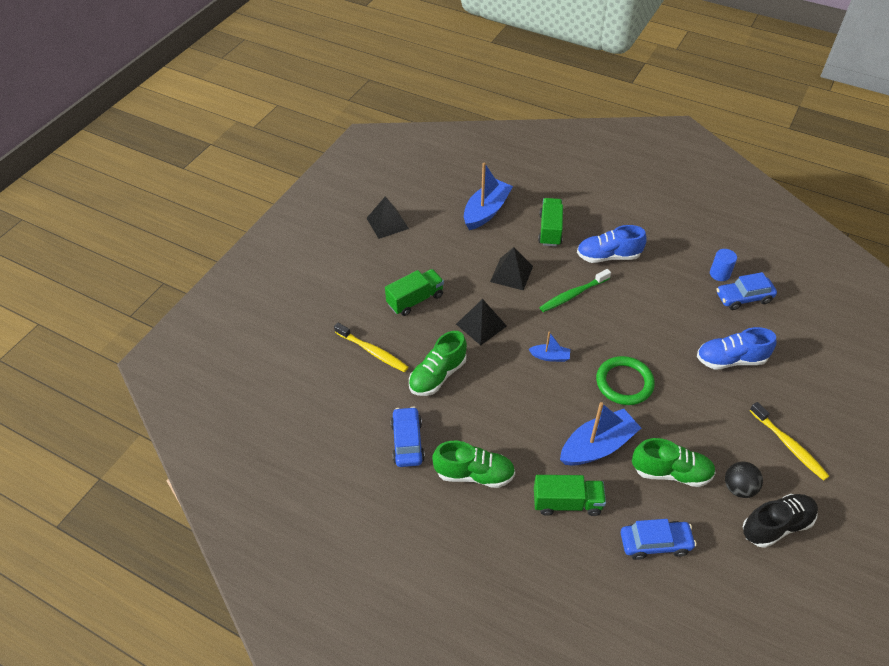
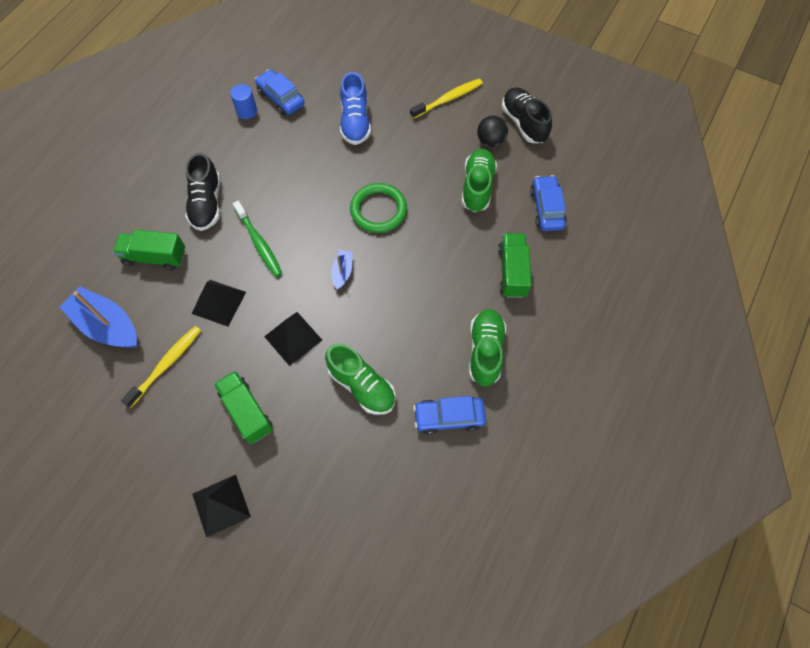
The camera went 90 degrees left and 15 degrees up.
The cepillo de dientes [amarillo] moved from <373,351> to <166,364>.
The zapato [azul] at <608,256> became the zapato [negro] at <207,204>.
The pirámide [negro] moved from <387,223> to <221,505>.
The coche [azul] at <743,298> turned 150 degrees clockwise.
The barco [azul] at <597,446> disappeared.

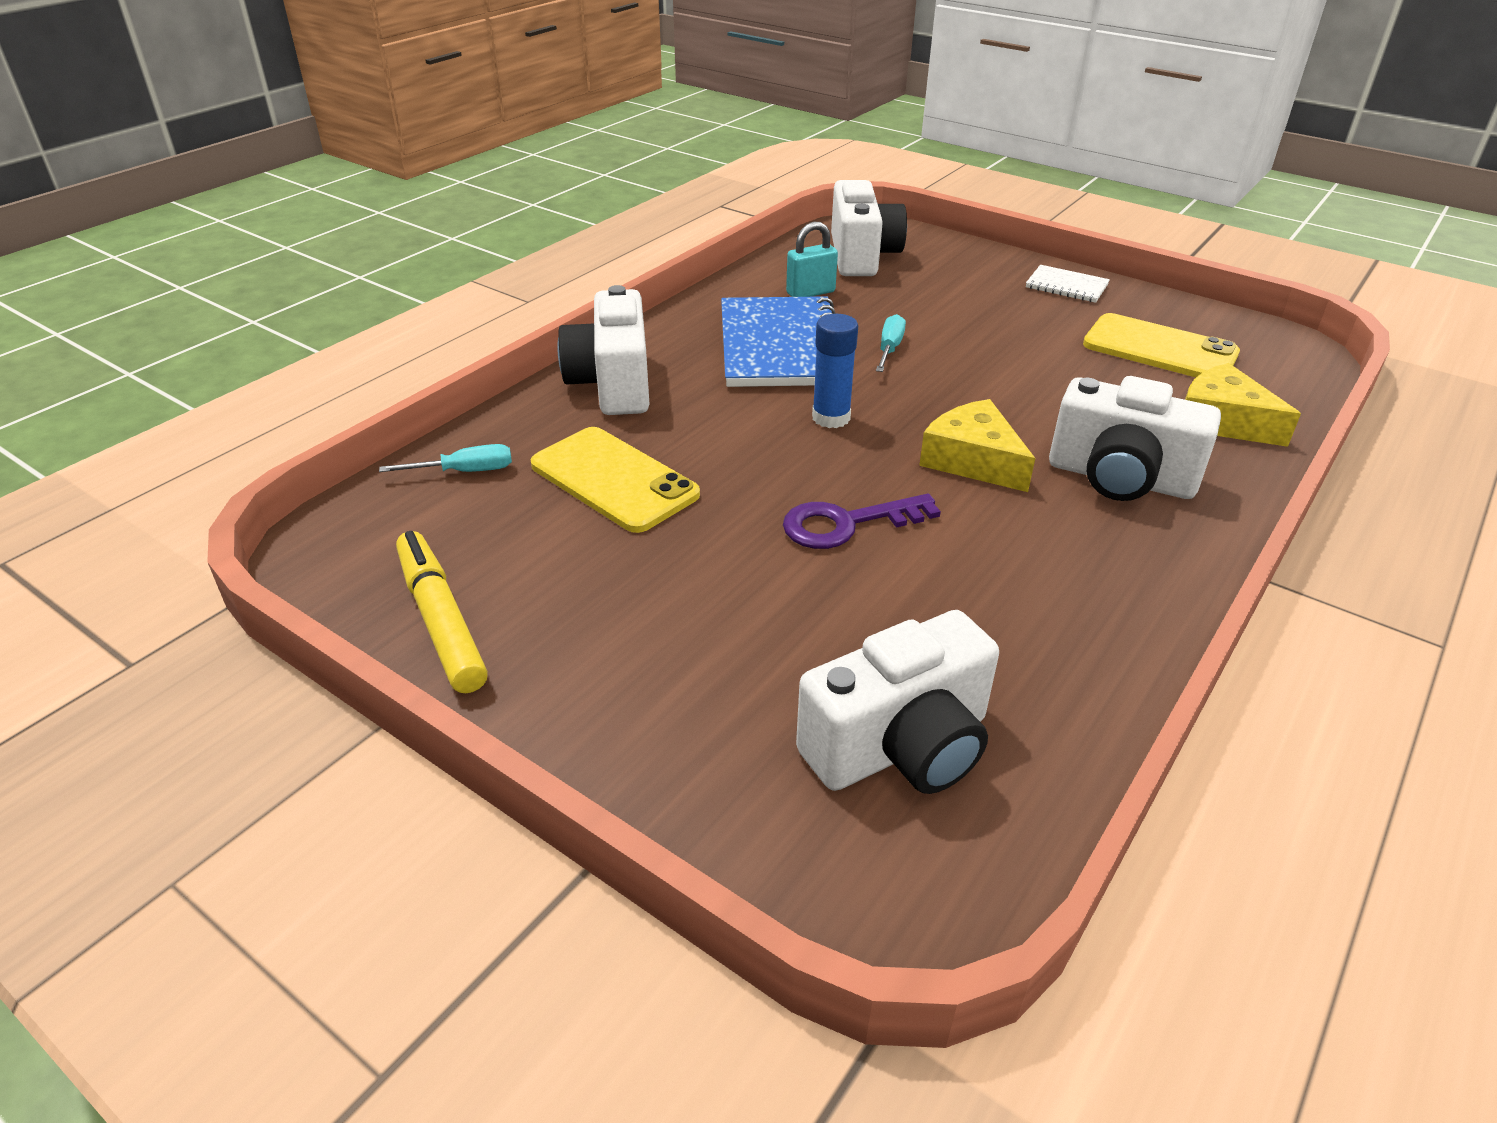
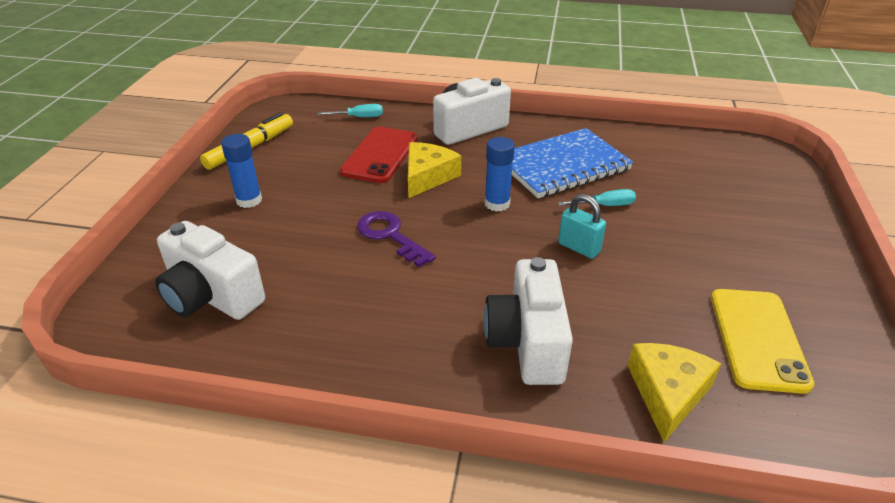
The camera went 65 degrees right and 0 degrees up.
The barra de pegamento [azul] at <249,200> appeared.
The destornillador [turquesa] at <465,471> turned 60 degrees counterclockwise.
The móvil [amarillo] at <613,480> became the móvil [rojo] at <380,155>.
The queso [amarillo] moved from <973,460> to <427,176>.
The candado [turquesa] moved from <810,293> to <579,248>.
The cámara [blanco] at <862,256> disappeared.
The cuaderno [blanco] at <1066,286> disappeared.

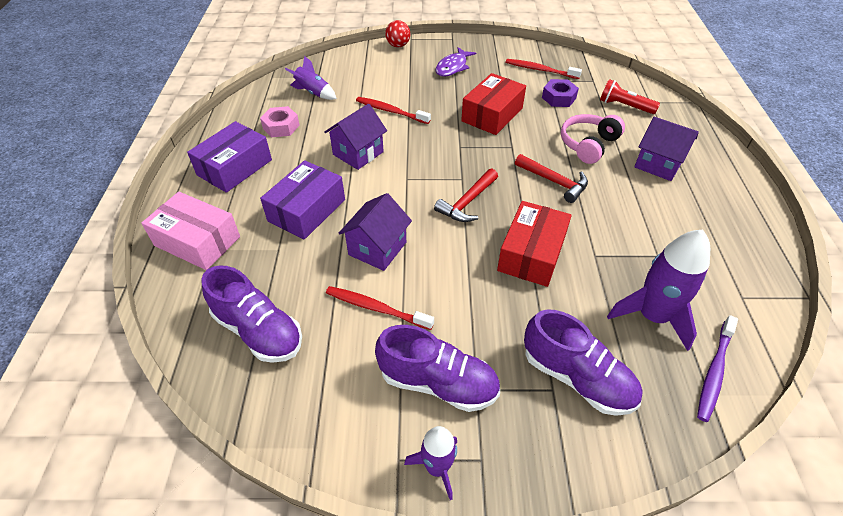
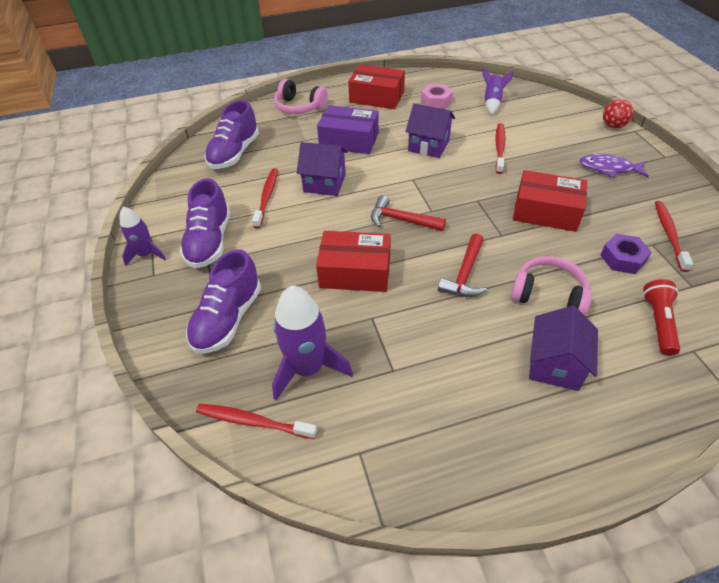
The camera went 75 degrees right and 0 degrees up.
The cepillo de dientes [morado] at <714,372> became the cepillo de dientes [rojo] at <253,421>.
The caja [rosa] at <197,241> was replaced by the auriculares [rosa] at <299,107>.
The caja [morado] at <235,167> became the caja [rojo] at <376,97>.

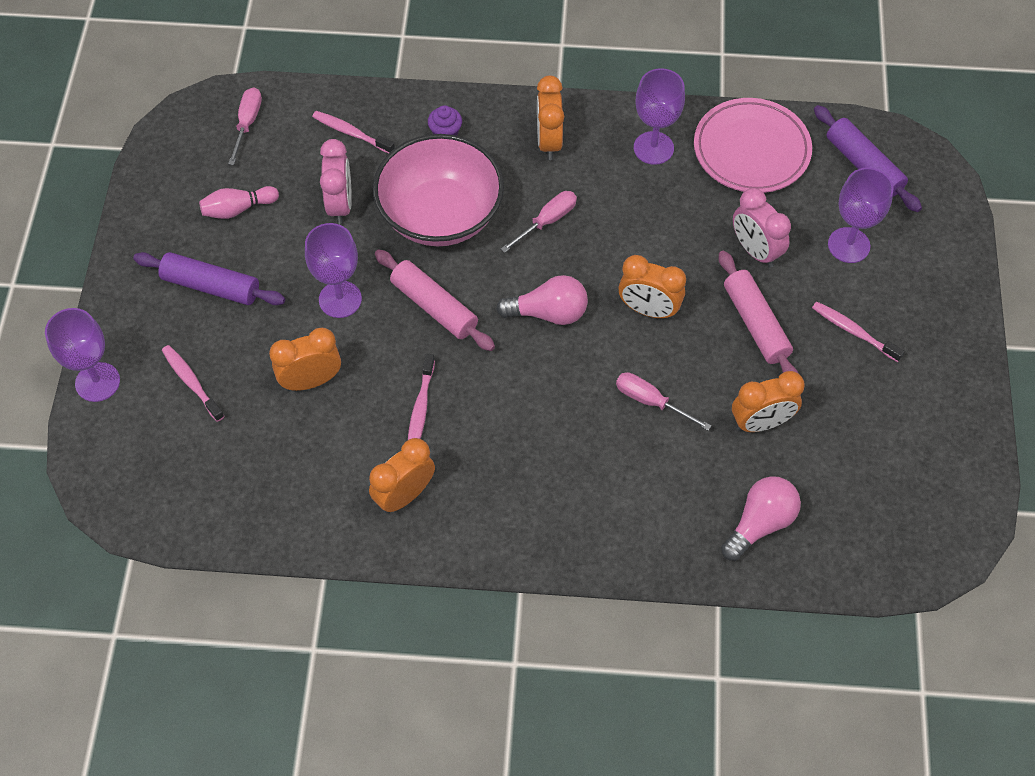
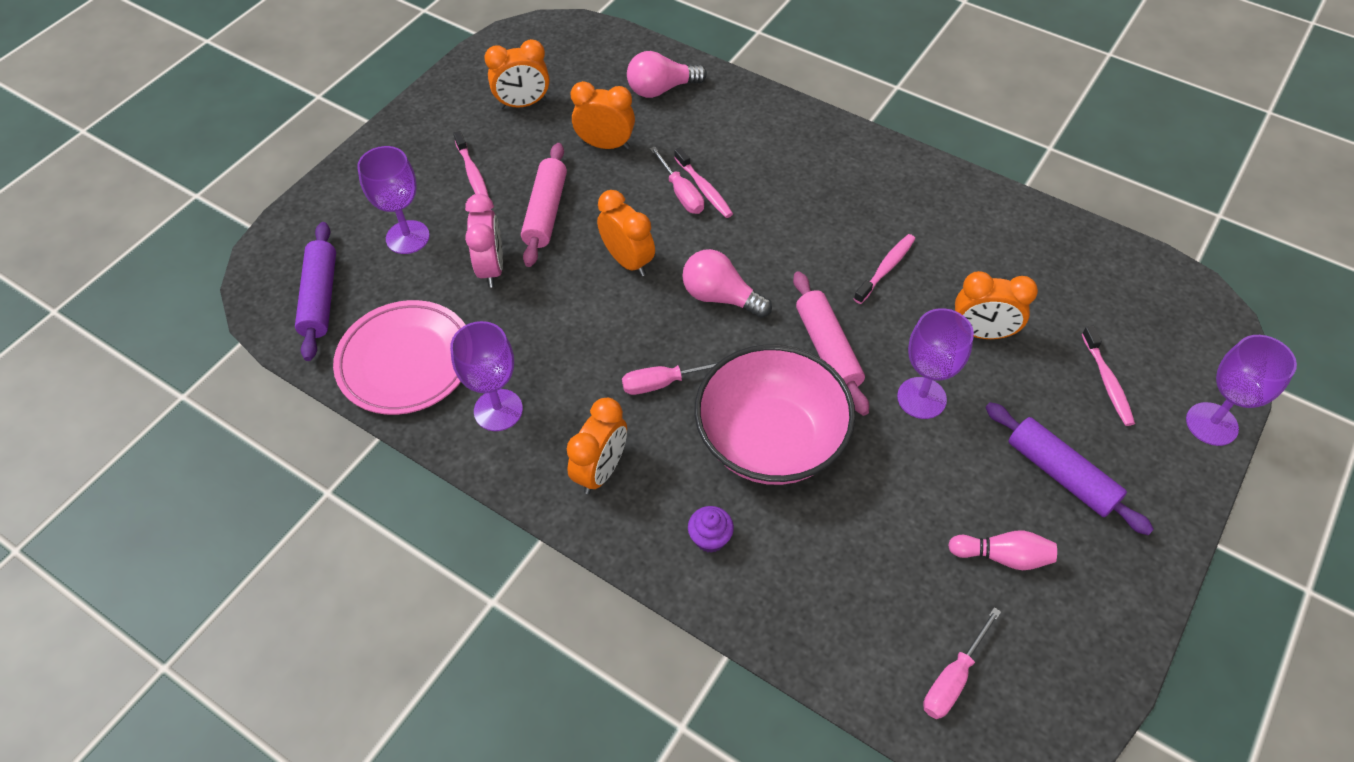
The camera went 150 degrees left and 5 degrees down.
The despertador [naranja] moved from <404,495> to <523,104>.
The cepillo de dientes [rosa] moved from <351,133> to <704,189>.
The despertador [rosa] at <340,205> disappeared.

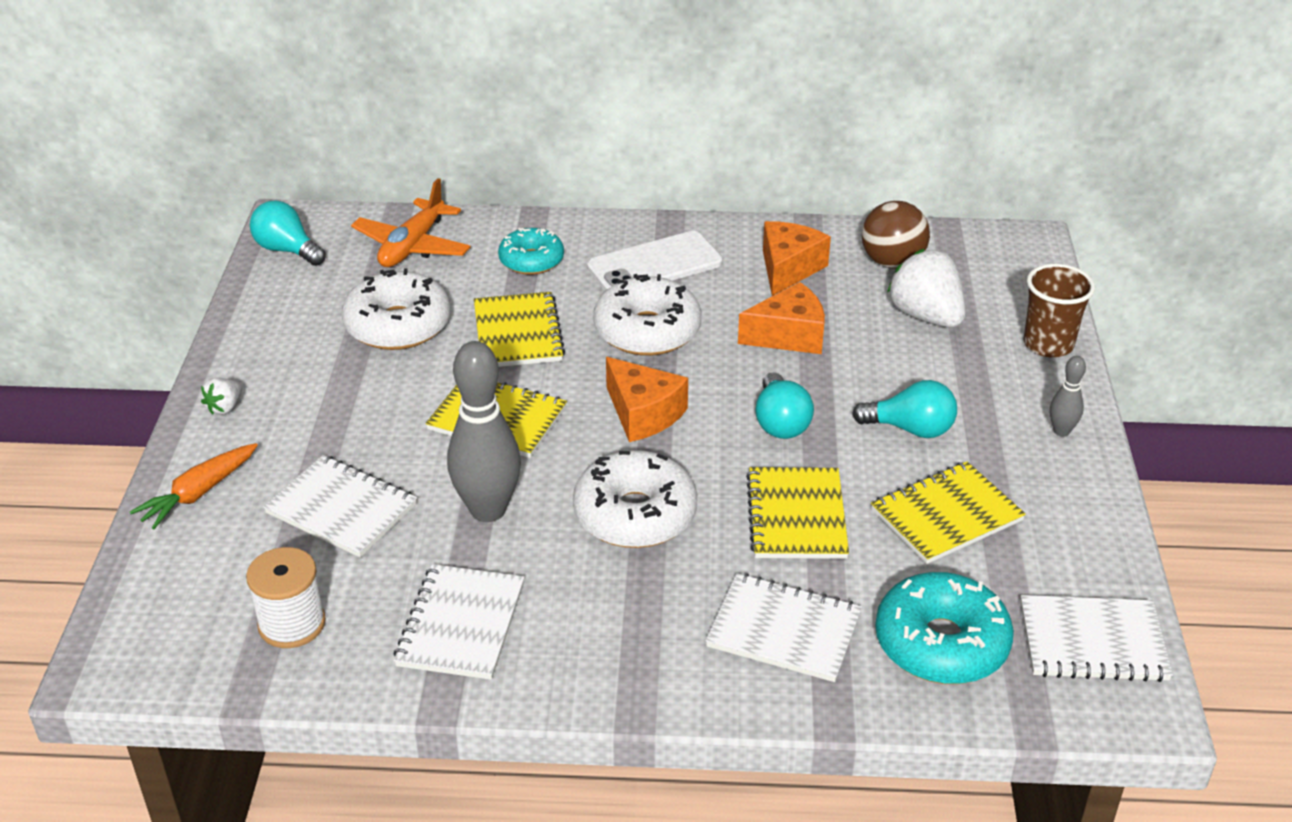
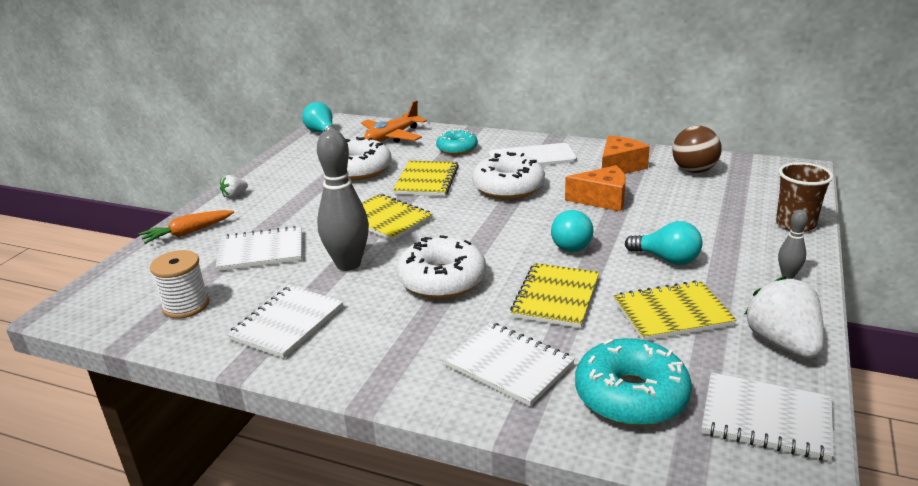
The camera went 20 degrees right and 10 degrees down.
The cuaderno [blanco] at <342,509> turned 60 degrees counterclockwise.
The fresa [blanco] moved from <926,316> to <782,343>.
The queso [naranja] at <643,414> disappeared.

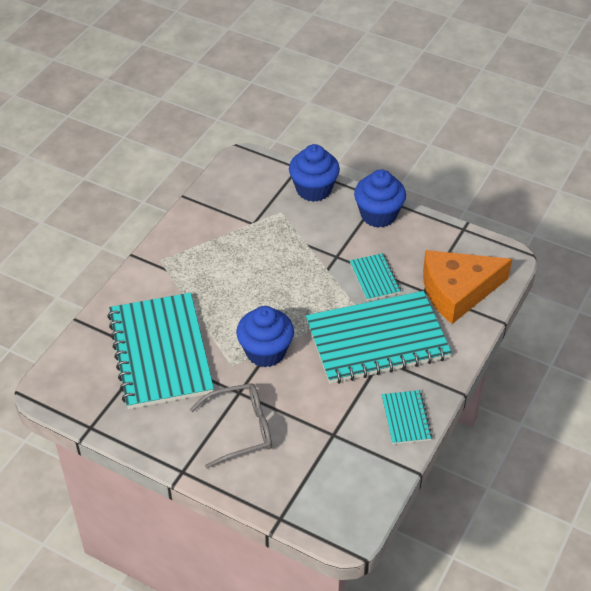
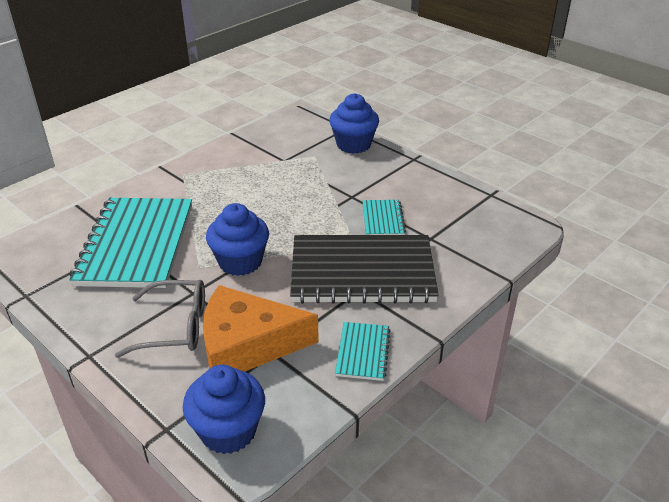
The camera went 15 degrees right and 10 degrees down.
The magdalena [azul] moved from <378,215> to <228,431>.
The queso [naranja] moved from <457,291> to <247,344>.
The cuaderno [turquesa] at <377,340> became the cuaderno [negro] at <362,272>.

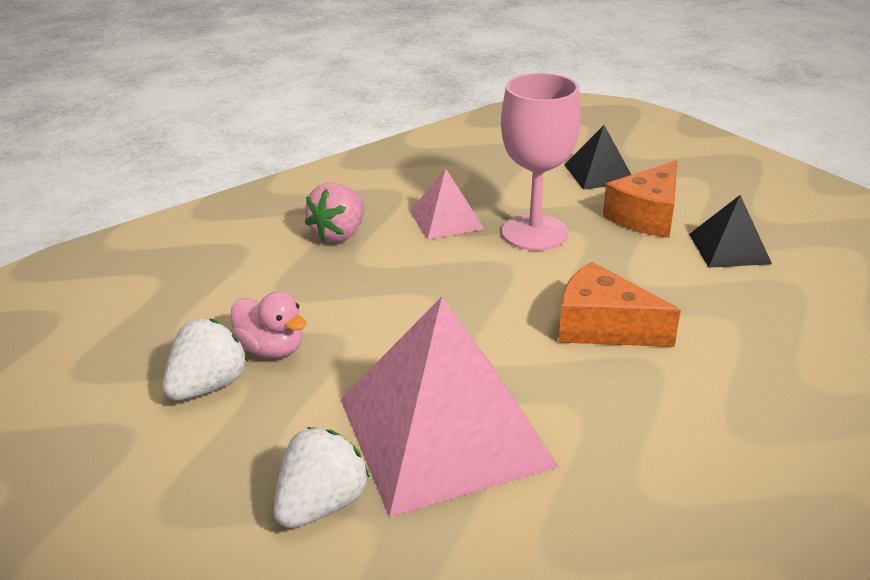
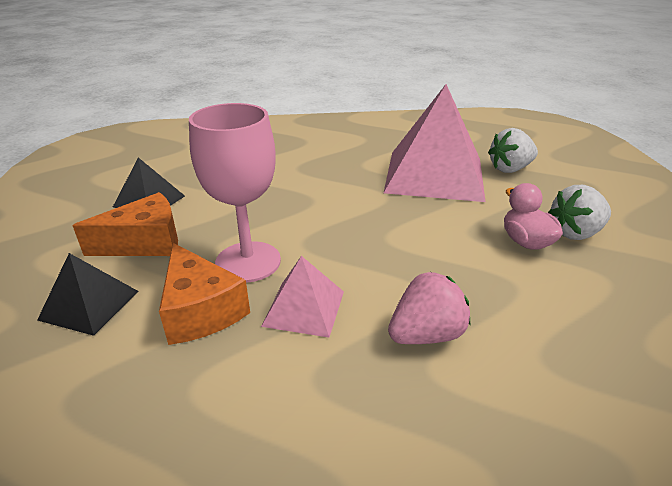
The camera went 150 degrees left and 0 degrees up.
The queso [naranja] moved from <602,326> to <200,310>.

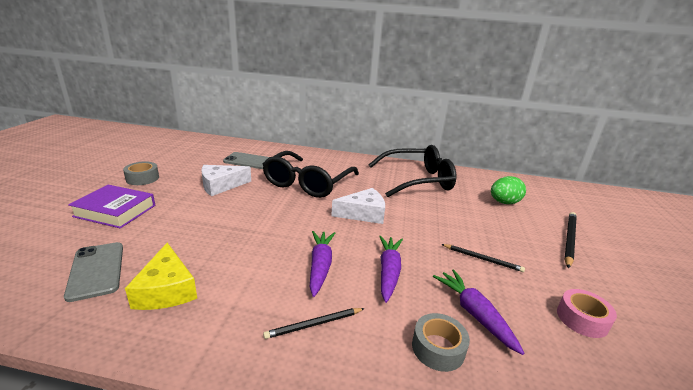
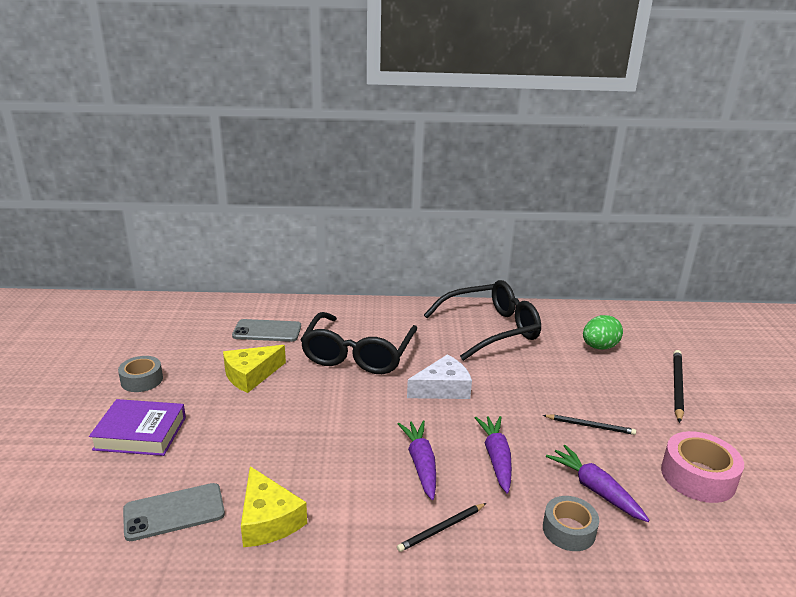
The camera went 10 degrees left and 0 degrees up.
The móvil [gris] at <96,270> turned 75 degrees counterclockwise.
The queso [blanco] at <221,185> became the queso [amarillo] at <251,375>.
The cinta adhesiva [rosa] at <582,319> changed to 1.50 times the size.

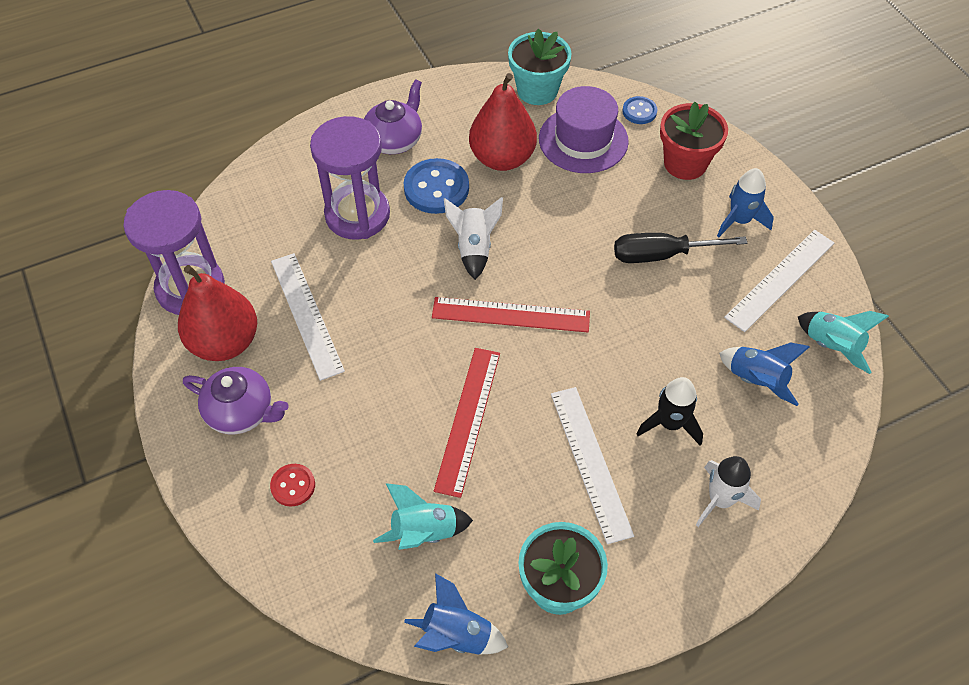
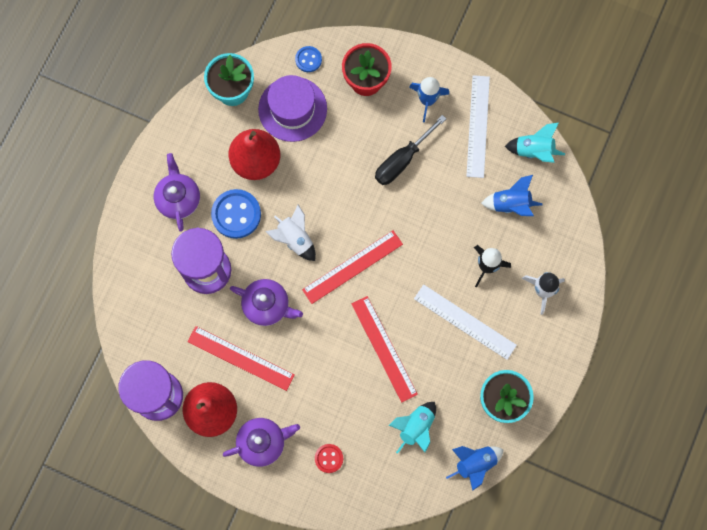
The camera went 40 degrees left and 20 degrees up.
The regla [blanco] at <306,315> became the regla [rojo] at <240,358>.
The tetera [morado] at <267,305> appeared.

